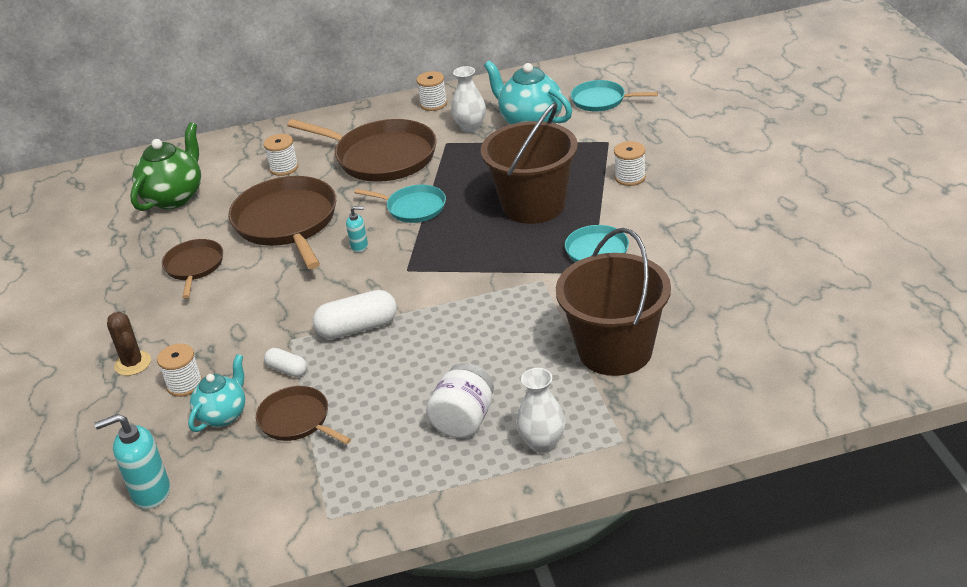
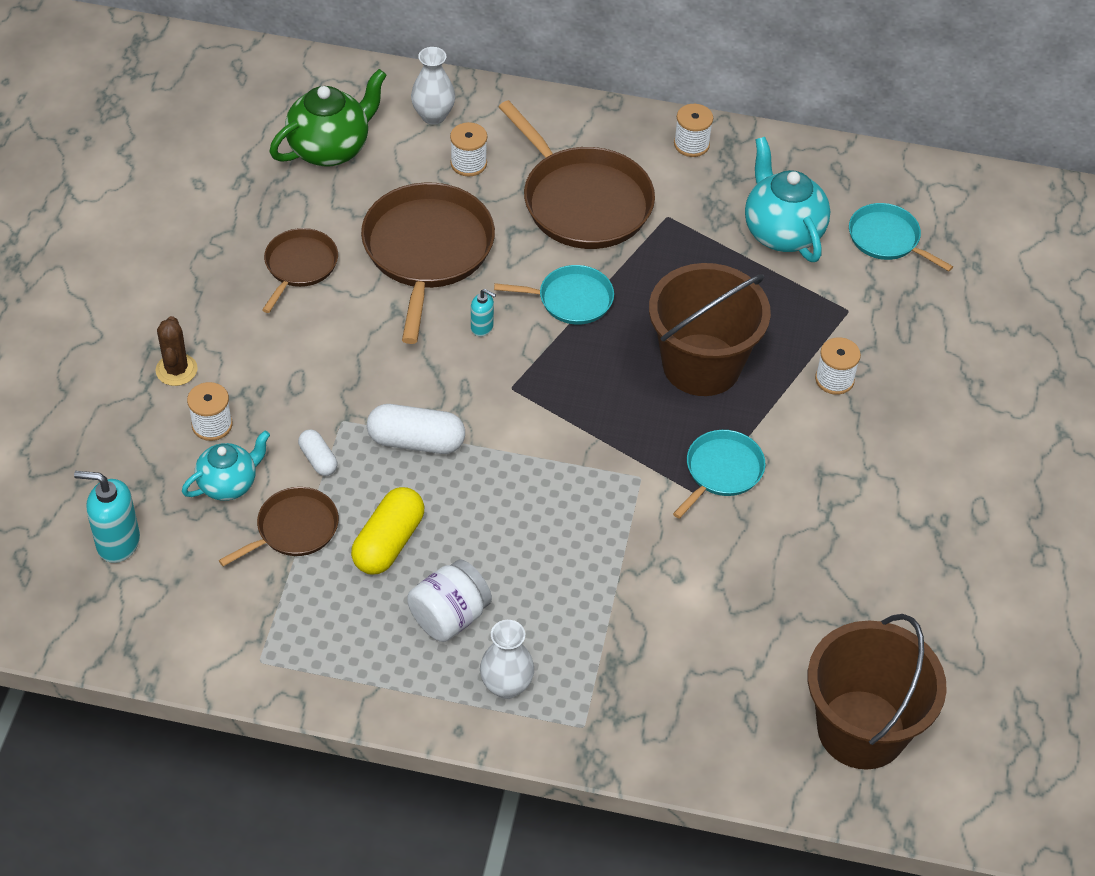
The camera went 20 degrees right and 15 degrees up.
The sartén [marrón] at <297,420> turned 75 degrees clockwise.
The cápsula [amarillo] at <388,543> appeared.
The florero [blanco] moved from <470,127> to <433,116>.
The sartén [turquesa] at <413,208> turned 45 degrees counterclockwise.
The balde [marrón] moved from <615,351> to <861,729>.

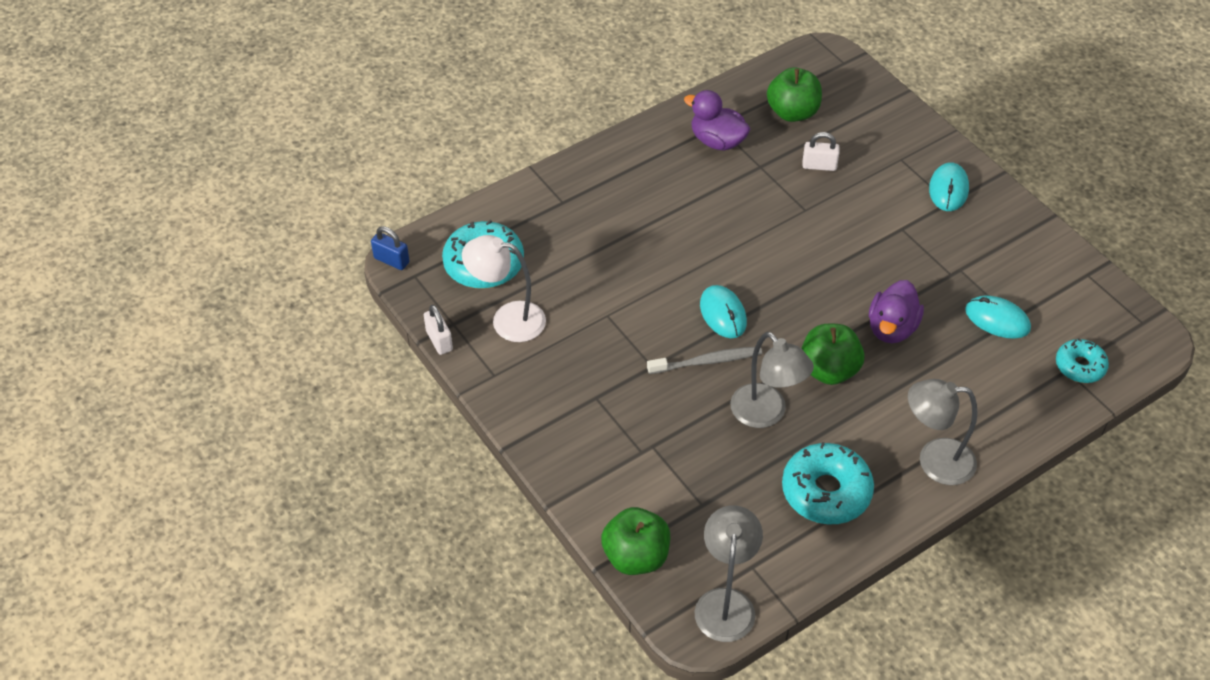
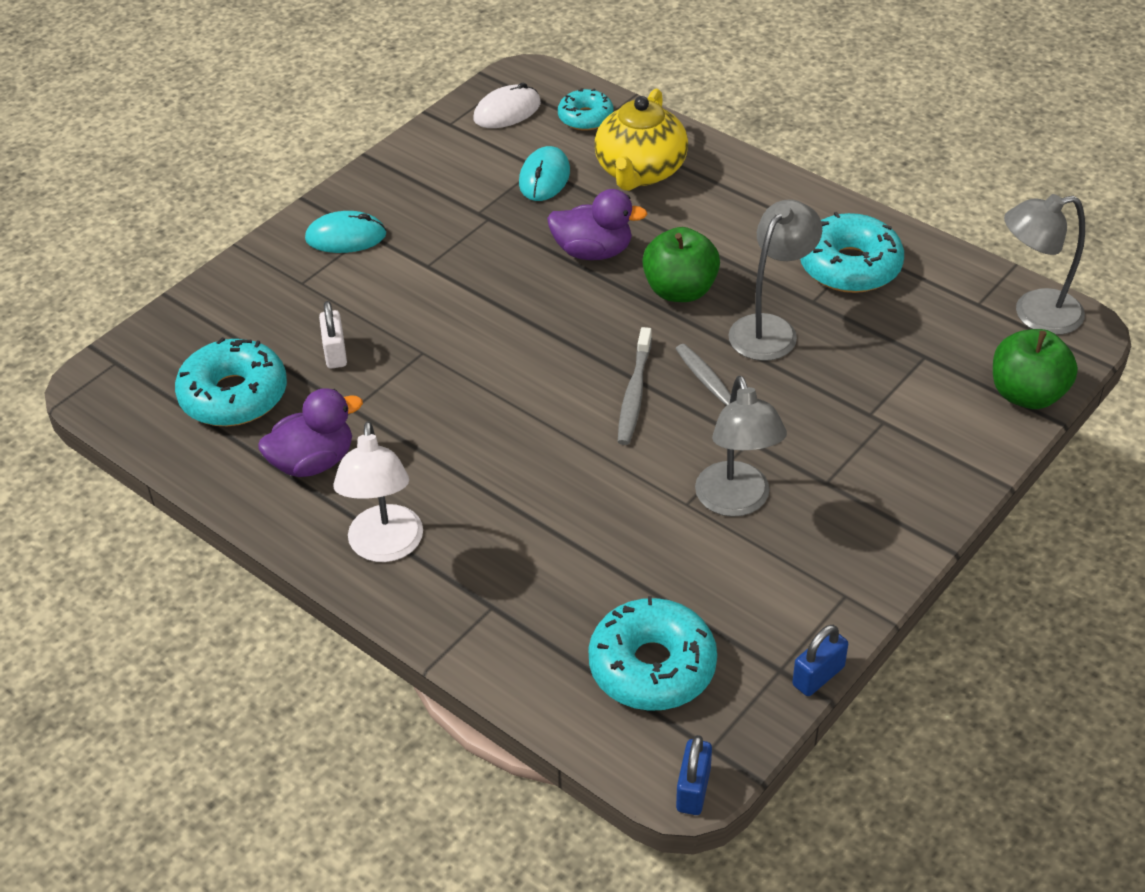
The camera went 105 degrees left and 5 degrees down.
The manzana [verde] at <792,112> was replaced by the rosquilla [turquesa] at <234,396>.
The pato [morado] at <717,141> turned 135 degrees counterclockwise.
The lámpara [blanco] moved from <507,319> to <385,547>.
The ratón [blanco] at <507,111> appeared.
The tetera [amarillo] at <640,171> appeared.
The ratón [turquesa] at <723,314> was replaced by the cepillo de dientes [gris] at <634,394>.
The lámpara [gris] moved from <934,461> to <736,502>.
The candado [blanco] at <439,340> became the candado [azul] at <818,676>.

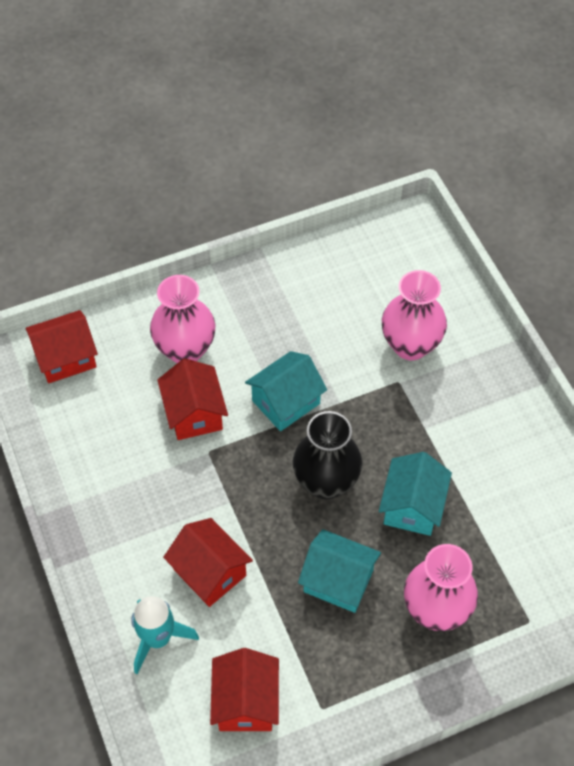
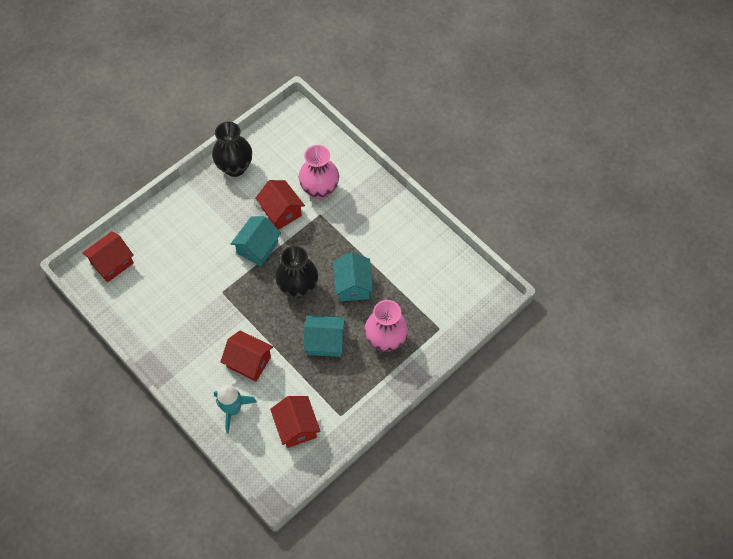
The camera went 20 degrees left and 5 degrees up.
The florero [negro] at <235,167> appeared.
The casa [rojo] moved from <194,413> to <281,211>.
The florero [rosa] at <185,350> disappeared.

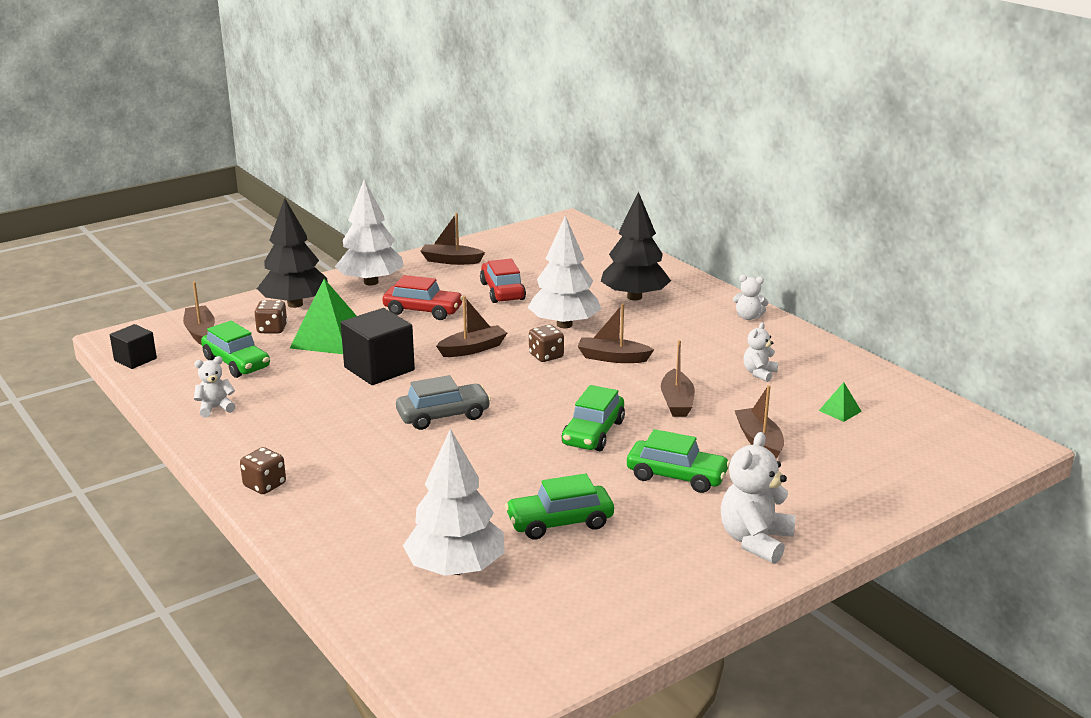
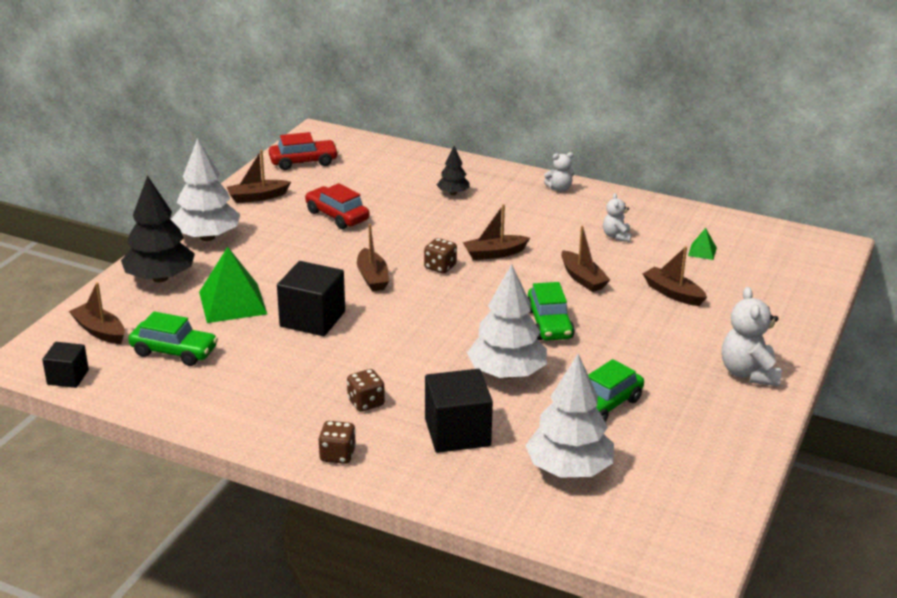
The camera went 30 degrees left and 5 degrees up.
The coche [rojo] moved from <423,311> to <303,162>.
The dado [marrón] moved from <272,329> to <366,403>.
The barco [marrón] at <473,349> turned 135 degrees clockwise.
The cubo [negro] at <457,432> appeared.
The árbol [negro] at <634,297> changed to 0.52 times the size.
The árbol [blanco] moved from <564,325> to <507,373>.
The osito [blanco] at <215,408> disappeared.
The coche [gris] at <443,416> disappeared.
The coche [verde] at <676,476> disappeared.

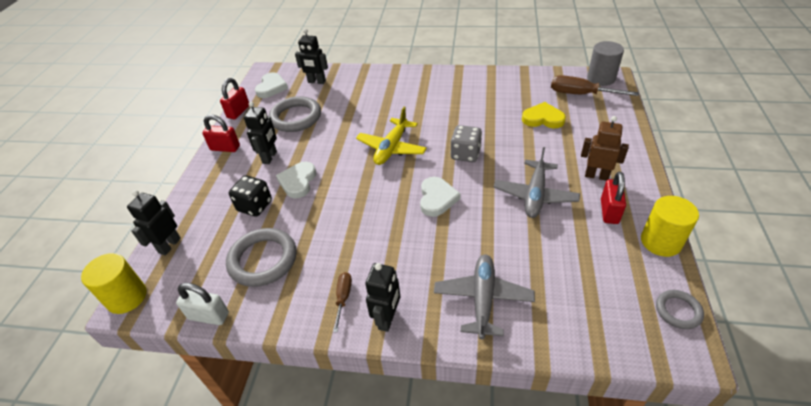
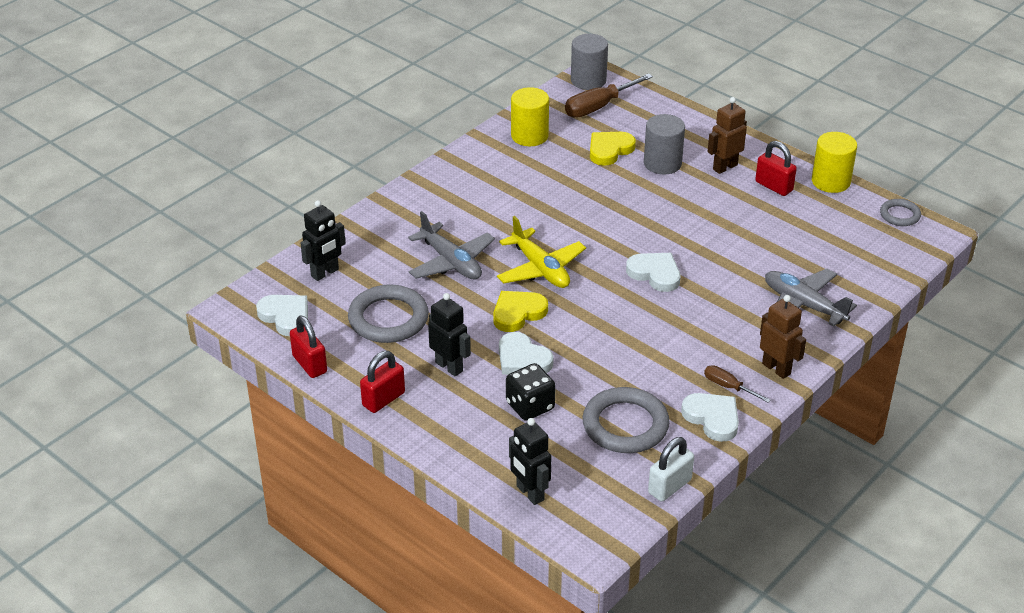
The camera went 60 degrees left and 5 degrees down.
The avión [gris] moved from <535,195> to <451,262>.
The corazón [amarillo] at <518,313> appeared.
The cilindro [amarillo] moved from <127,297> to <529,136>.
The cilindro [gris] at <662,163> appeared.
The corazón [blanco] at <712,418> appeared.
The robot [negro] at <387,319> became the robot [marrón] at <776,368>.
The dado [gris] at <465,154> disappeared.

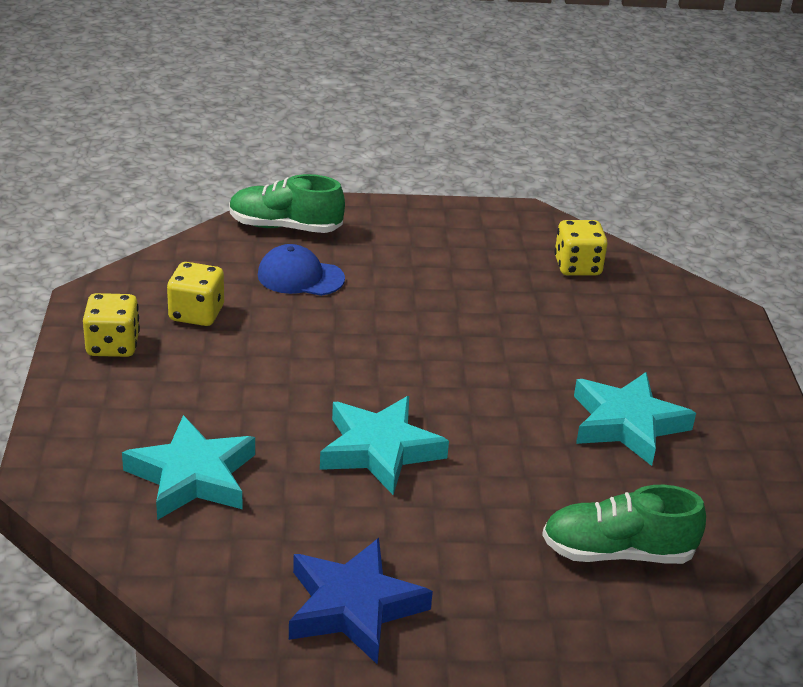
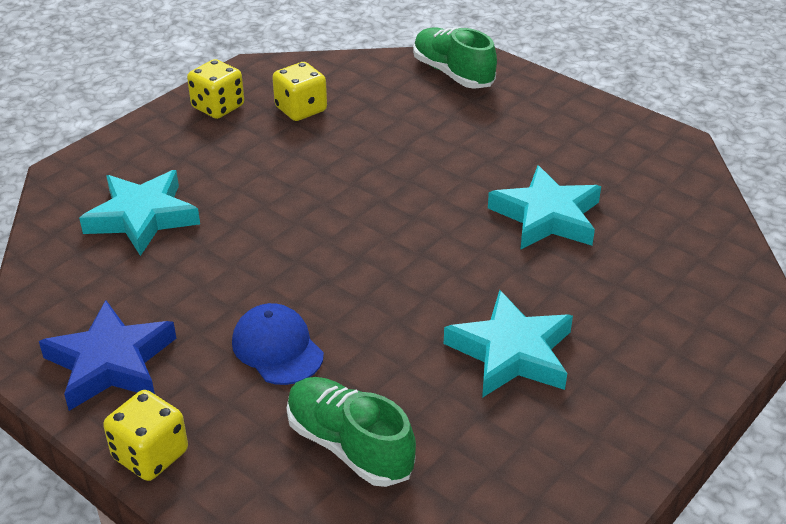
The camera went 45 degrees right and 5 degrees up.
The dado [amarillo] moved from <577,266> to <150,455>.
The gorra [azul] moved from <300,277> to <277,348>.
The estrella [turquesa] moved from <380,450> to <547,216>.

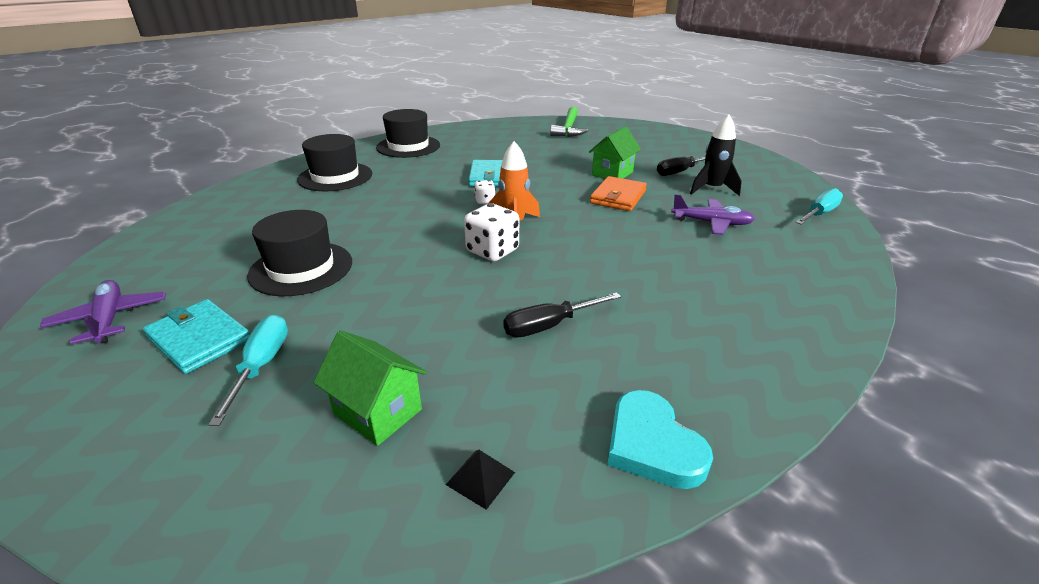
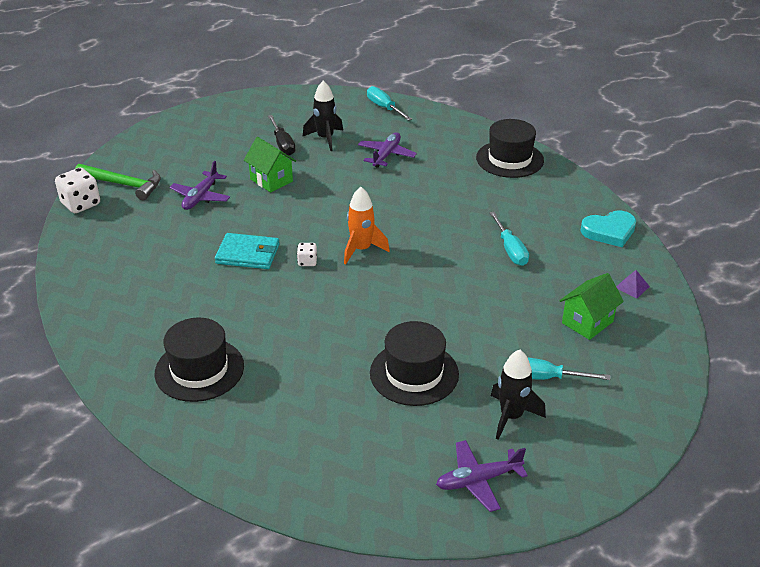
The camera went 80 degrees left and 5 degrees up.
The dado [blanco] moved from <492,251> to <81,204>.
The avión [morado] at <201,197> appeared.
The sombrero [negro] moved from <408,146> to <509,159>.
The destornillador [negro] at <549,326> became the destornillador [turquesa] at <510,250>.
The cartera [turquesa] at <199,339> was replaced by the cohete [negro] at <511,416>.
The pirámide [negro] at <480,478> became the pirámide [morado] at <632,287>.
The cartera [naranja] at <618,197> disappeared.

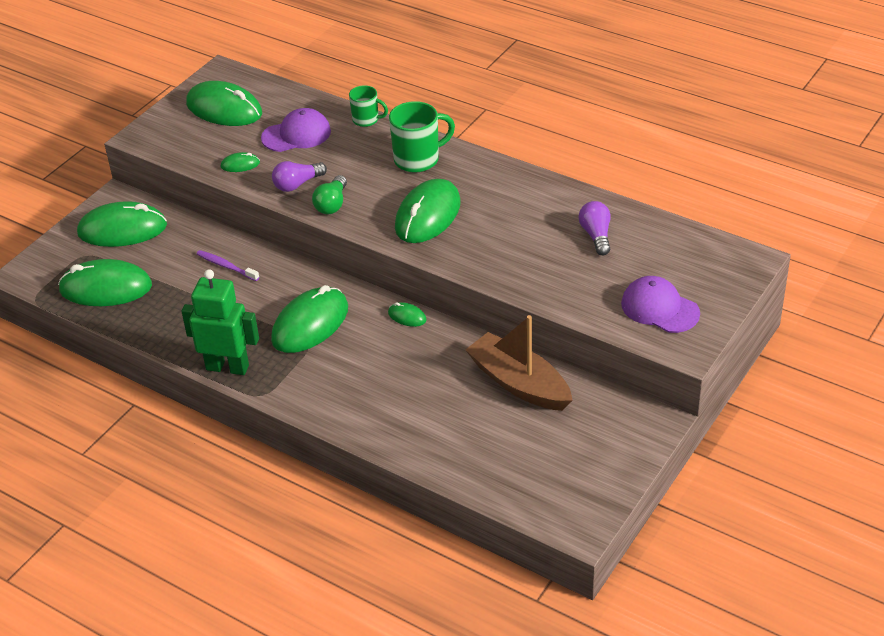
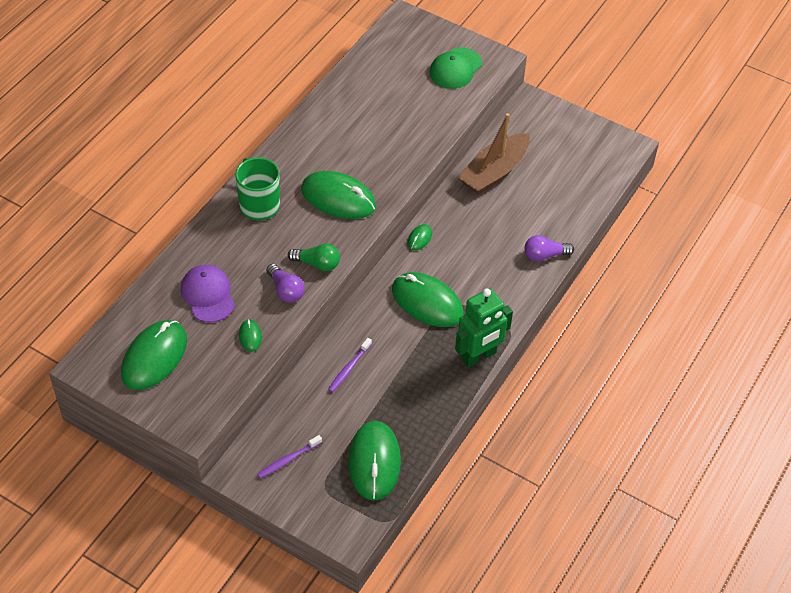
The camera went 95 degrees left and 10 degrees up.
The ratón [verde] at <122,229> was replaced by the cepillo de dientes [morado] at <288,460>.
The gorra [morado] at <659,308> became the gorra [verde] at <455,68>.
The robot [verde] at <227,367> turned 135 degrees counterclockwise.
The bombilla [morado] moved from <596,235> to <544,255>.
The taza [verde] at <366,120> disappeared.

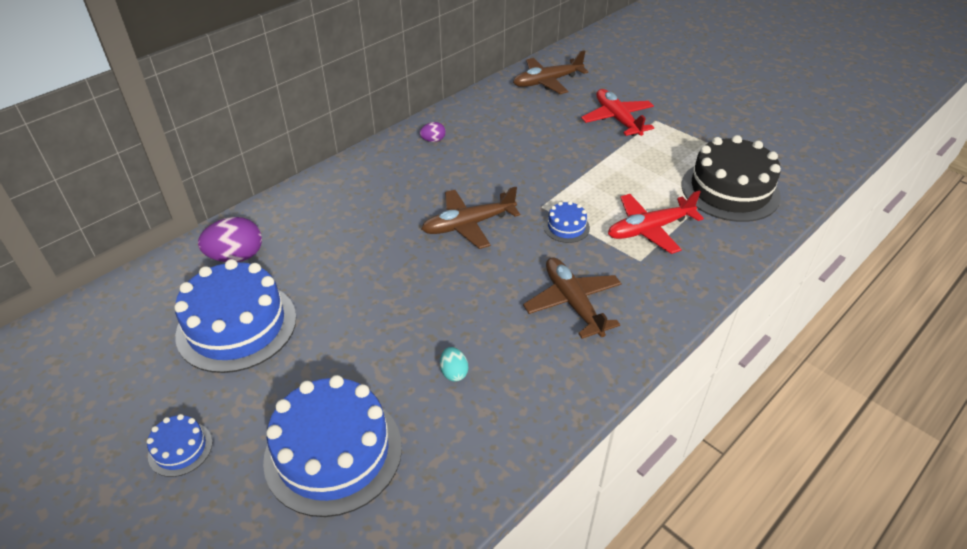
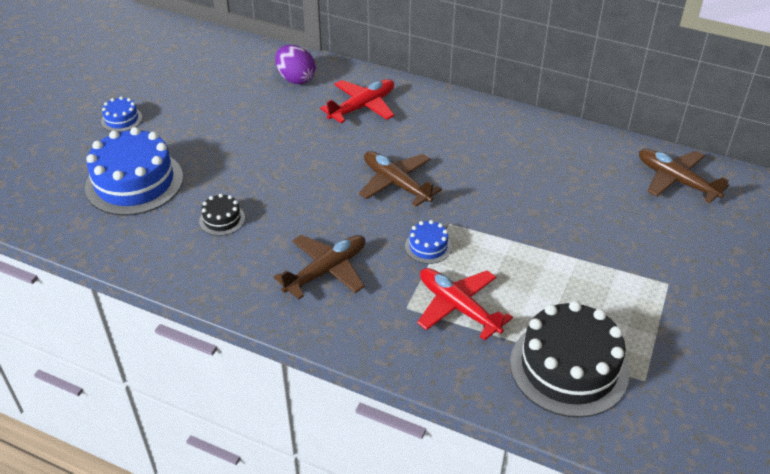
The camera went 70 degrees right and 0 degrees up.
The huevo [turquesa] at <454,372> was replaced by the tarta [negro] at <222,219>.
The avión [rojo] moved from <617,119> to <362,107>.
The tarta [azul] at <237,326> disappeared.
The huevo [morado] at <433,140> disappeared.

